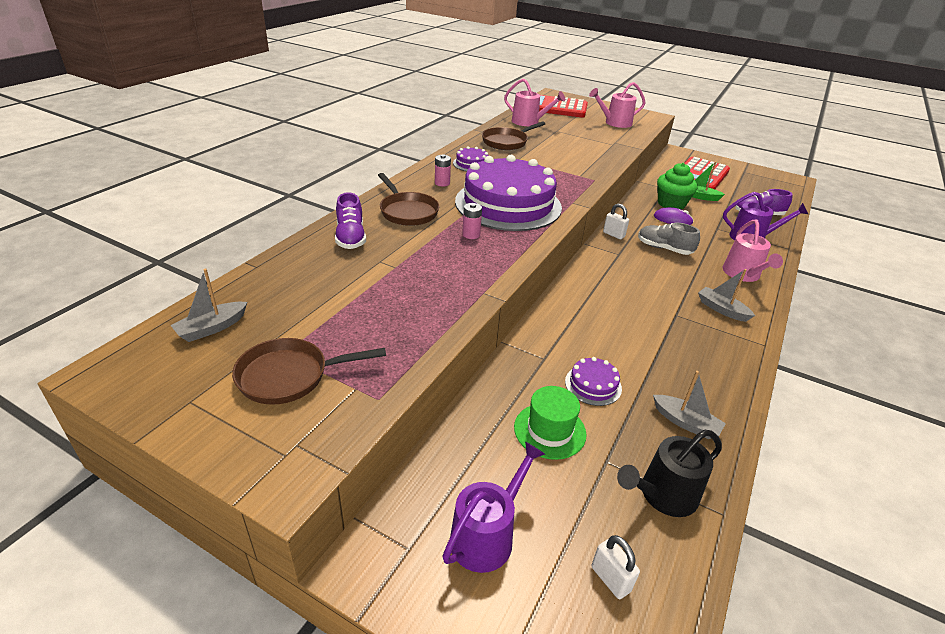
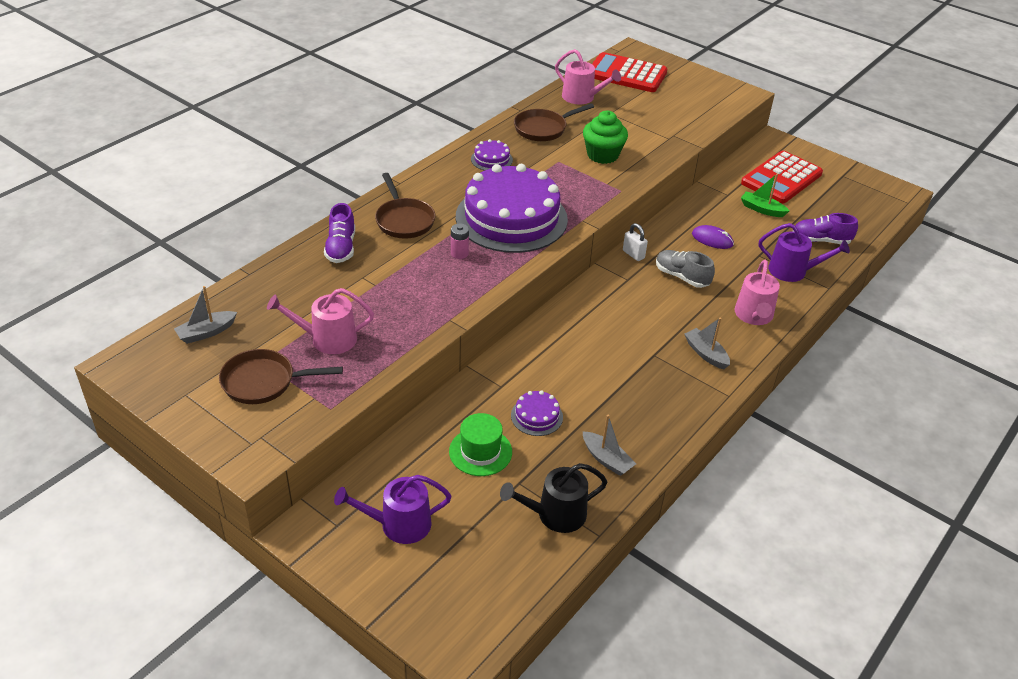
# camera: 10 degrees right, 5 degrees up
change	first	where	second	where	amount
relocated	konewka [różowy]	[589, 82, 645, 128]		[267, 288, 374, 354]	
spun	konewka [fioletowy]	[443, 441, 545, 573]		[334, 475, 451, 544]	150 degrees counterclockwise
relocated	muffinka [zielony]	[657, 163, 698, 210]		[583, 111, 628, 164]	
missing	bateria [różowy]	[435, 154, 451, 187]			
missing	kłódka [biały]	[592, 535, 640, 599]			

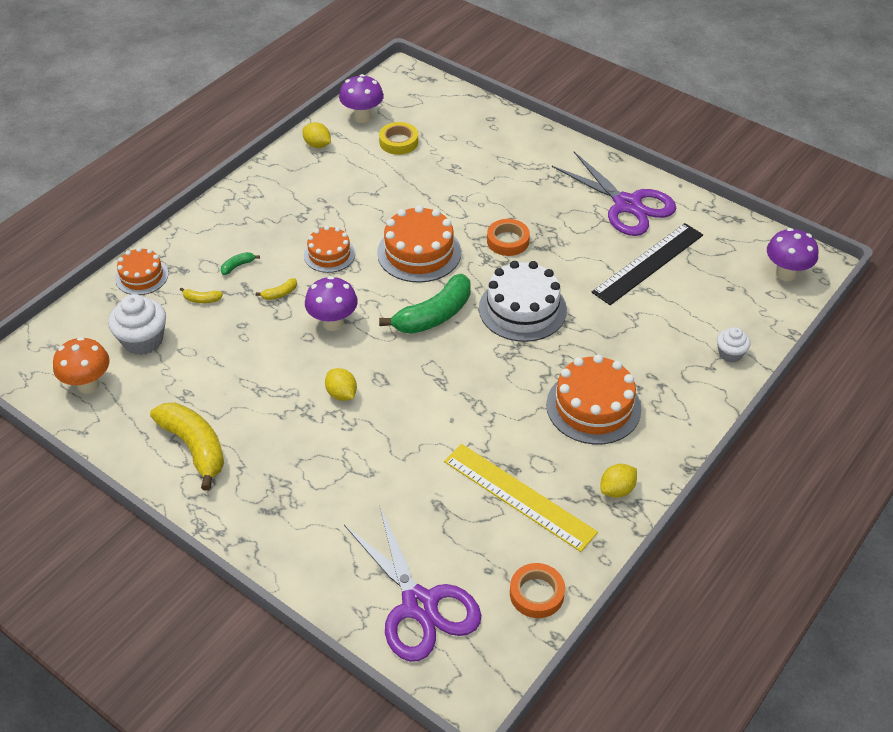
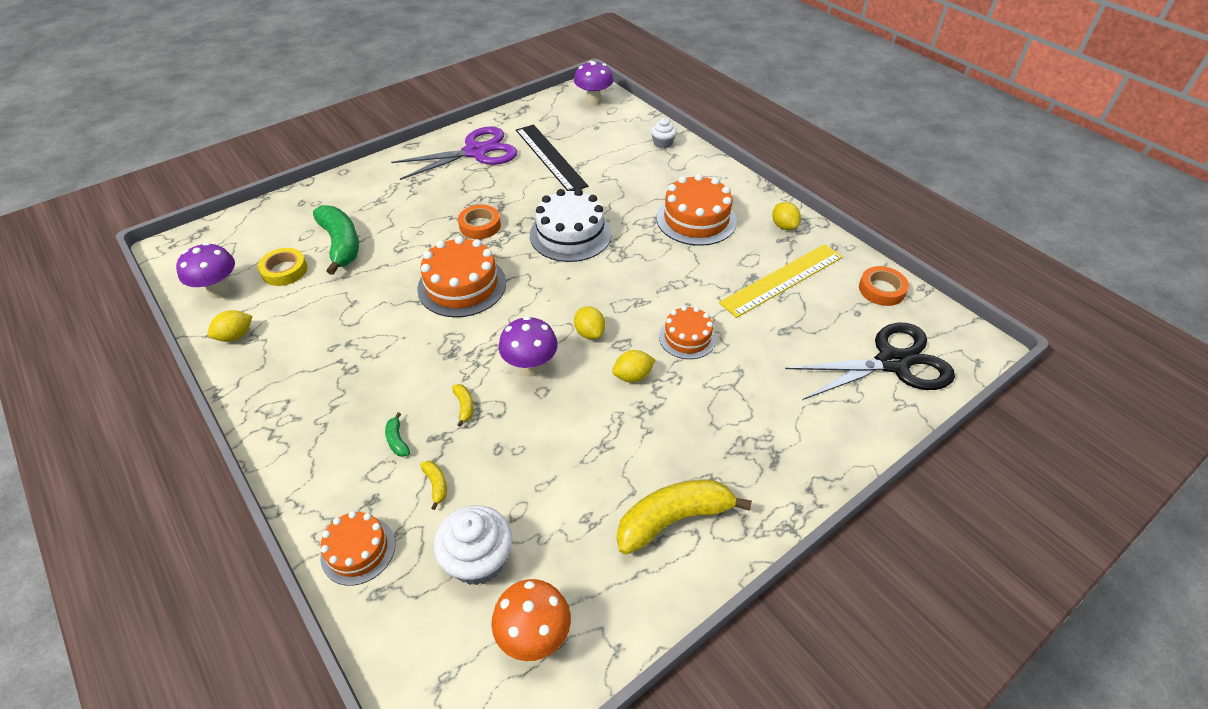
# camera: 75 degrees left, 0 degrees up
change	first	where	second	where	amount
relocated	banan [zielony]	[379, 274, 471, 334]		[313, 205, 359, 275]	
spun	banan [żółty]	[180, 287, 223, 303]		[420, 461, 447, 510]	45 degrees counterclockwise
appeared			cytryna [żółty]	[574, 306, 605, 339]	
relocated	tort [pomarańczowy]	[304, 226, 355, 273]		[659, 306, 717, 359]	
colour	nożyczki [fioletowy]	[344, 508, 481, 662]	nożyczki [czarny]	[785, 323, 955, 400]	

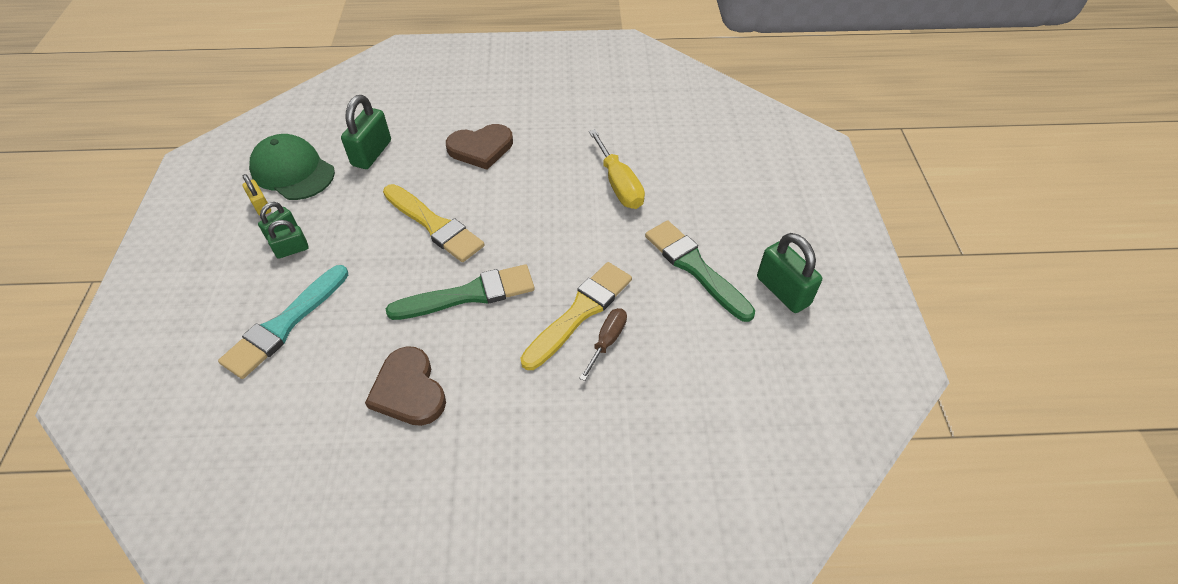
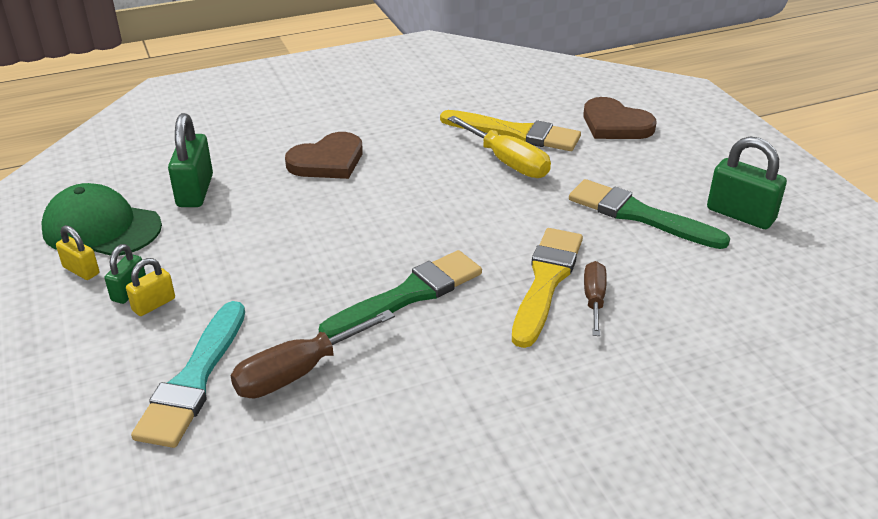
# camera: 20 degrees left, 15 degrees down
change	first	where	second	where	amount
colour	kłódka [zielony]	[267, 220, 308, 259]	kłódka [żółty]	[126, 258, 175, 316]	
appeared			śrubokręt [brązowy]	[230, 310, 395, 398]	
relocated	pędzel [żółty]	[383, 184, 485, 262]		[440, 110, 581, 151]	
relocated	serce [brązowy]	[365, 346, 446, 426]		[583, 97, 656, 139]	

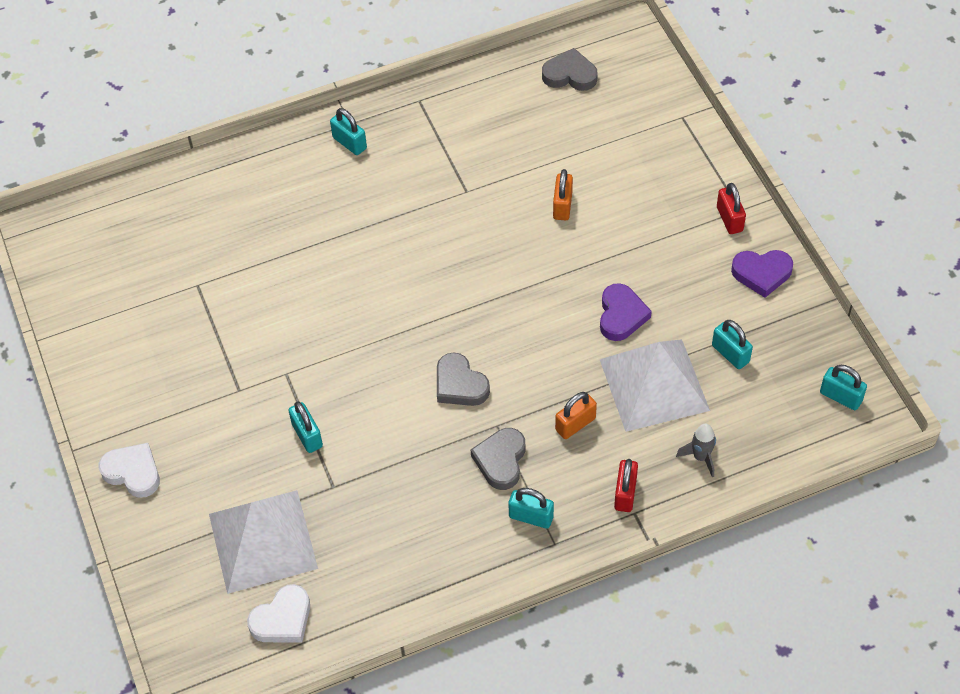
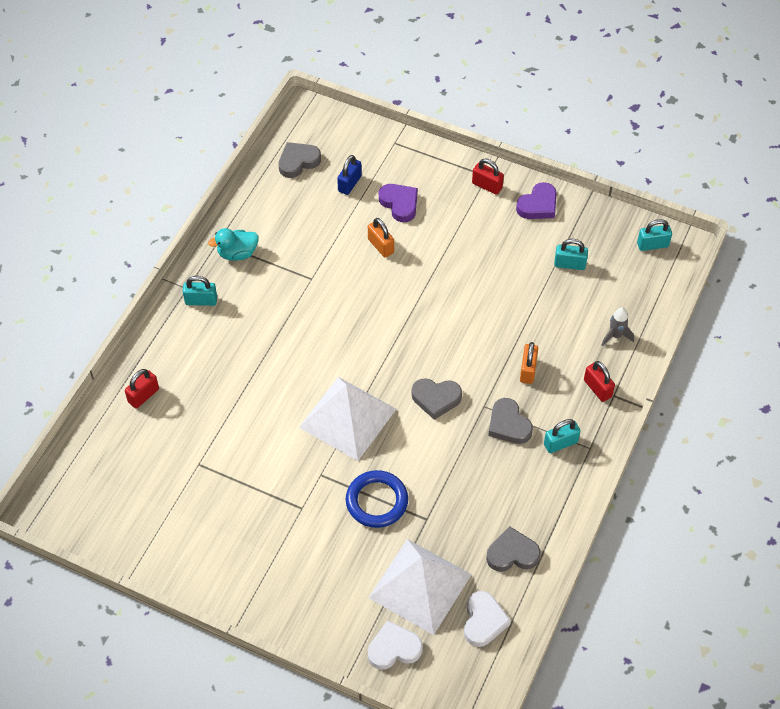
# camera: 45 degrees left, 0 degrees up
change	first	where	second	where	amount
appeared			kłódka [czerwony]	[125, 369, 159, 408]	
appeared			kaczka [turkusowy]	[208, 228, 258, 261]	
relocated	piramida [biały]	[600, 339, 710, 432]		[299, 377, 396, 461]	
appeared			kłódka [niebieski]	[337, 155, 362, 195]	
exchanged	kłódka [turkusowy]	[288, 401, 323, 453]	pierścień [niebieski]	[346, 470, 408, 528]	
relocated	serce [biały]	[98, 443, 160, 498]		[368, 620, 423, 670]	
relocated	serce [fioletowy]	[600, 283, 652, 341]		[379, 184, 418, 222]	
appeared			serce [szary]	[486, 526, 541, 572]	

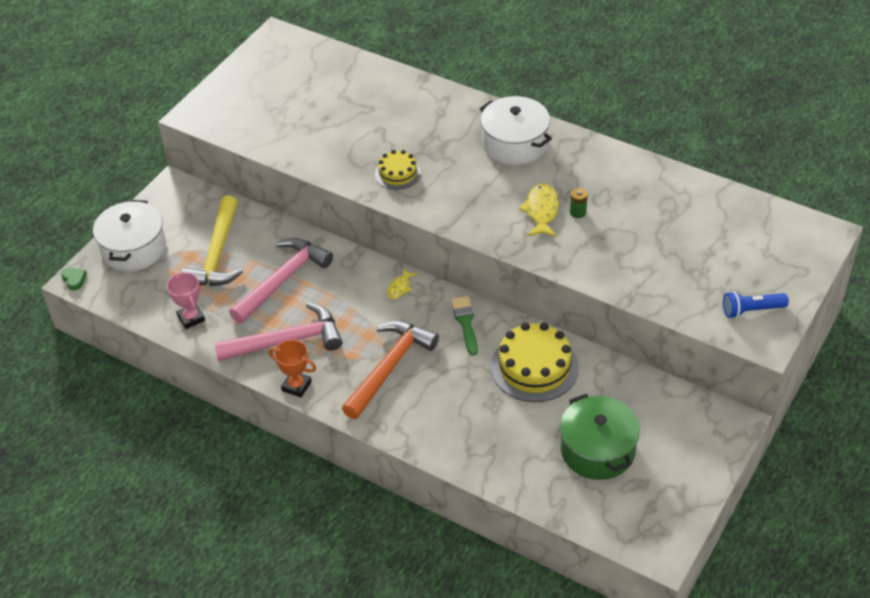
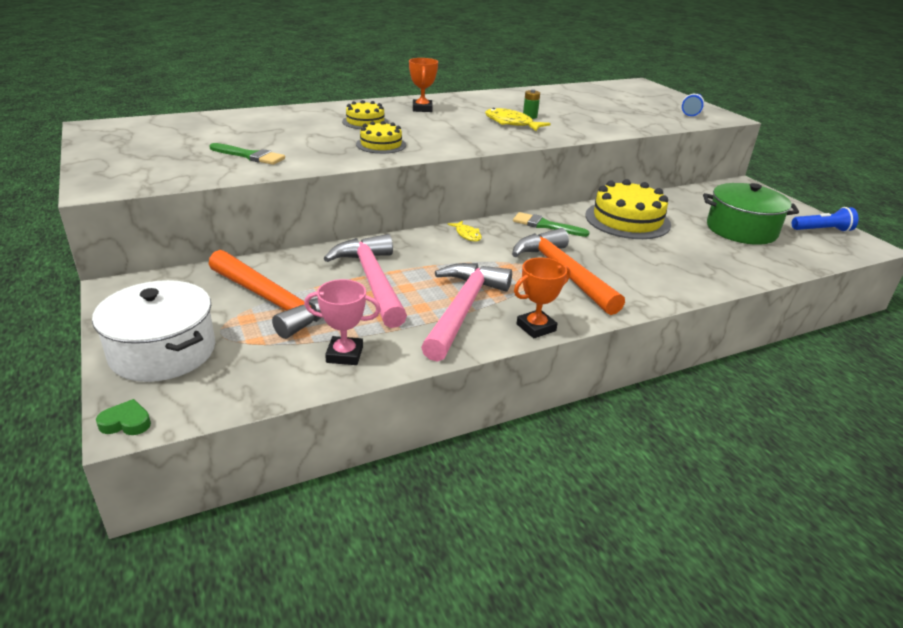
# camera: 60 degrees left, 15 degrees down
change	first	where	second	where	amount
appeared			pędzel [zielony]	[209, 143, 285, 165]	
colour	młotek [żółty]	[182, 196, 243, 286]	młotek [pomarańczowy]	[209, 250, 322, 339]	
appeared			tort [żółty]	[342, 100, 389, 129]	
exchanged	garnek [biały]	[479, 96, 552, 165]	puchar [pomarańczowy]	[409, 58, 438, 112]	
appeared			latarka [niebieski]	[792, 207, 858, 232]	

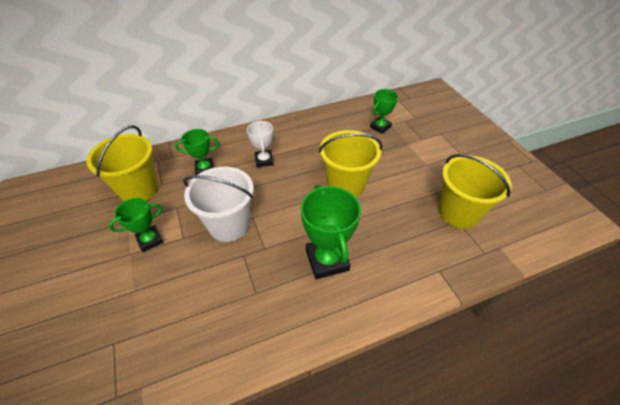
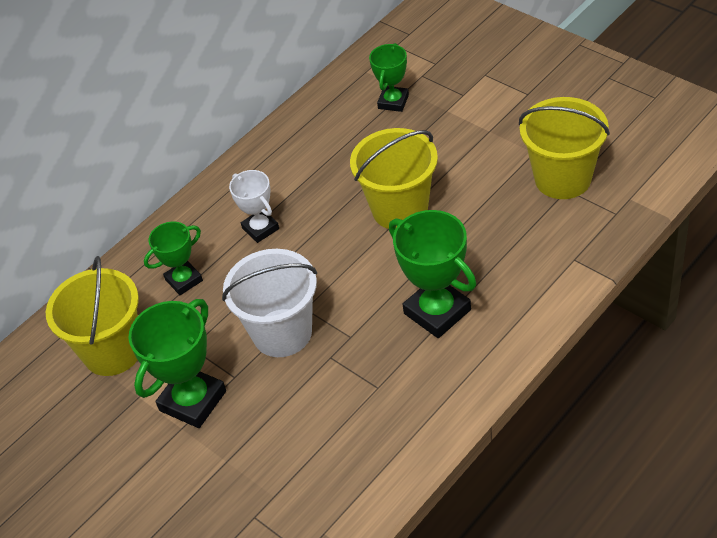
# camera: 20 degrees left, 0 degrees up
change	first	where	second	where	amount
size	puchar [zielony]	[109, 198, 163, 252]		[128, 299, 226, 428]	x1.63

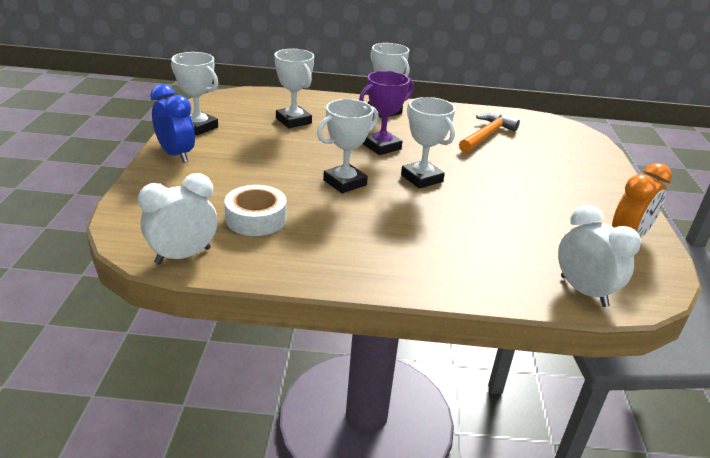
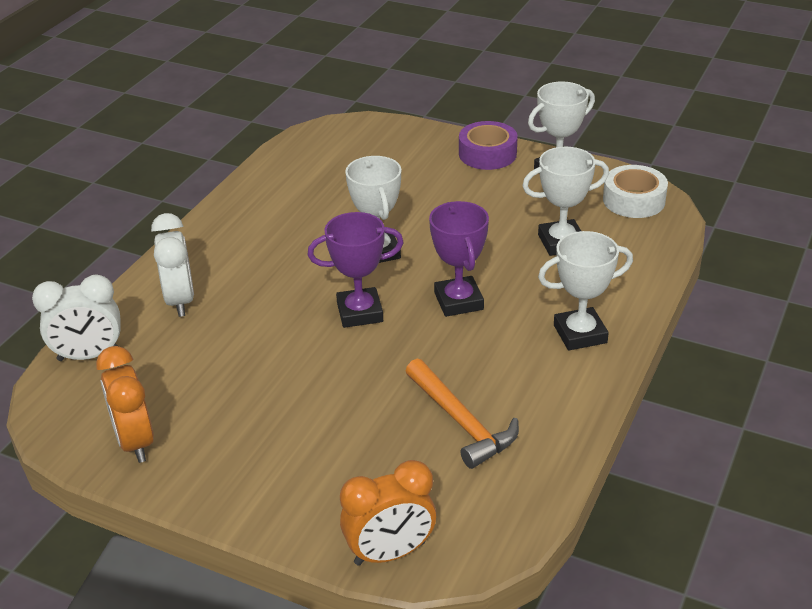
# camera: 115 degrees right, 5 degrees up
change	first	where	second	where	amount
relocated	budzik [biały]	[138, 173, 217, 264]		[151, 213, 194, 317]	
colour	puchar [biały]	[401, 97, 455, 189]	puchar [fioletowy]	[307, 212, 404, 328]	
appeared			budzik [pomarańczowy]	[340, 460, 436, 566]	
exchanged	budzik [niebieski]	[150, 84, 195, 163]	taśma klejąca [fioletowy]	[459, 121, 518, 170]	
relocated	taśma klejąca [biały]	[224, 185, 287, 236]		[603, 165, 668, 218]	

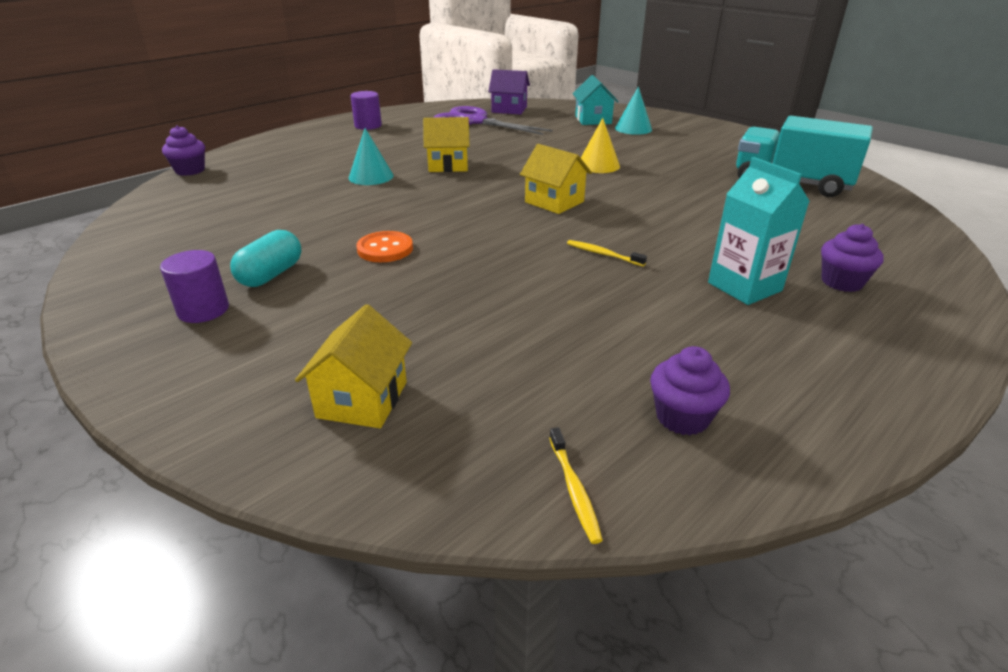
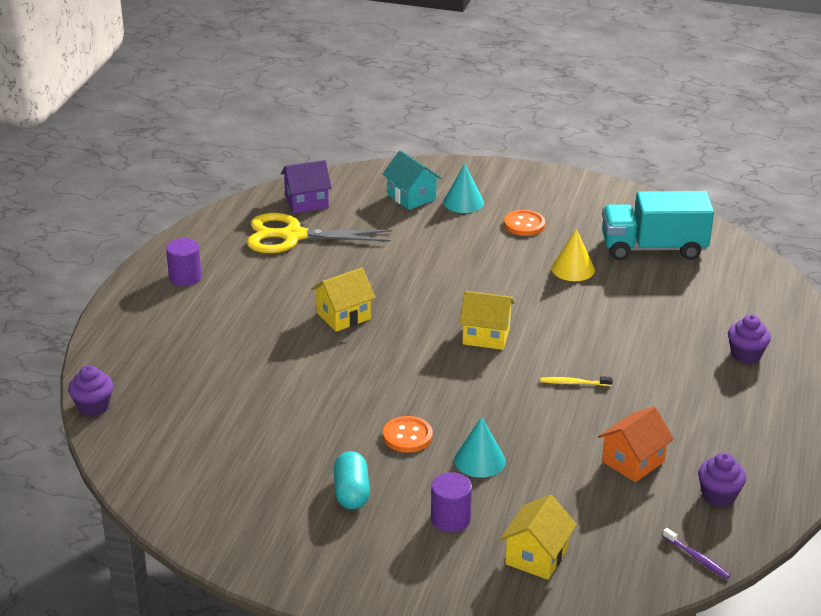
# camera: 30 degrees left, 0 degrees up
change	first	where	second	where	amount
colour	nożyczki [fioletowy]	[433, 106, 553, 135]	nożyczki [żółty]	[247, 213, 392, 253]	
relocated	walec [fioletowy]	[160, 250, 229, 323]		[431, 472, 472, 532]	
relocated	stożek [turkusowy]	[349, 128, 394, 185]		[454, 417, 506, 478]	
spun	domek [żółty]	[295, 304, 412, 428]		[500, 495, 577, 580]	45 degrees clockwise
appeared			guzik [pomarańczowy]	[504, 210, 545, 236]	
relocated	stożek [żółty]	[581, 118, 620, 173]		[551, 229, 595, 281]	
appeared			domek [pomarańczowy]	[598, 406, 674, 482]	
colour	szczoteczka do zębów [żółty]	[549, 427, 603, 544]	szczoteczka do zębów [fioletowy]	[663, 528, 730, 579]	
missing	karton mleka [turkusowy]	[708, 157, 810, 305]			

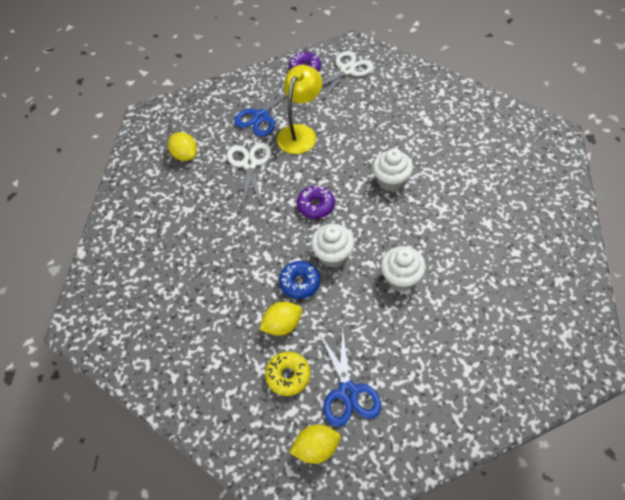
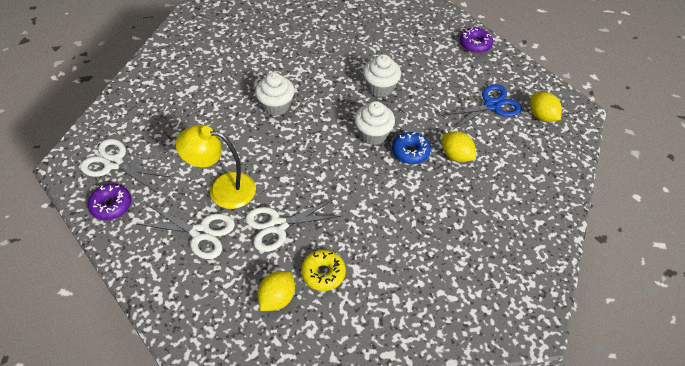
# camera: 110 degrees left, 5 degrees down
change	first	where	second	where	amount
colour	nożyczki [niebieski]	[234, 82, 287, 137]	nożyczki [biały]	[137, 205, 235, 259]	
relocated	donut [żółty]	[265, 352, 310, 396]		[301, 250, 346, 291]	
relocated	donut [fioletowy]	[297, 185, 335, 219]		[460, 28, 493, 53]	

